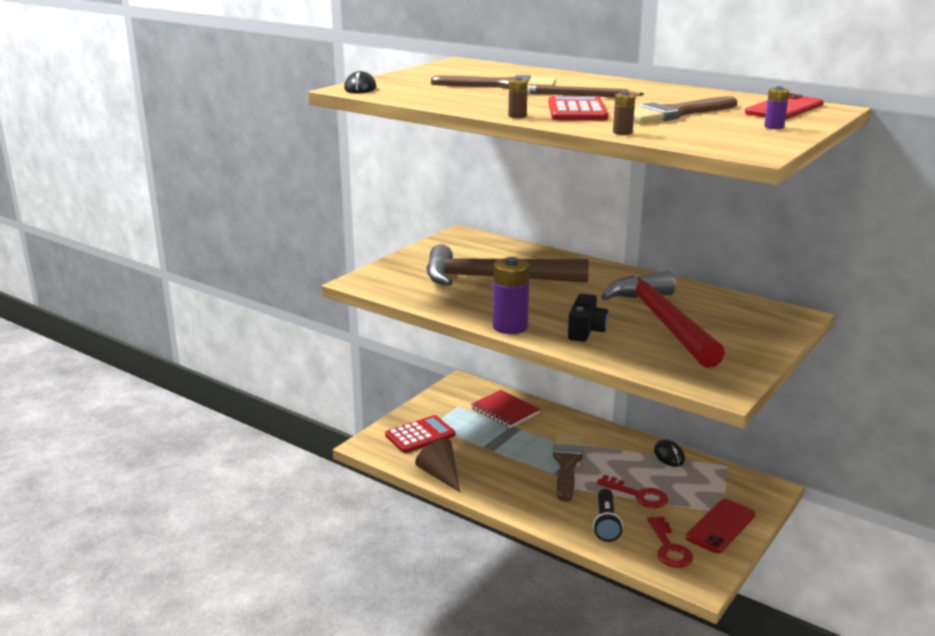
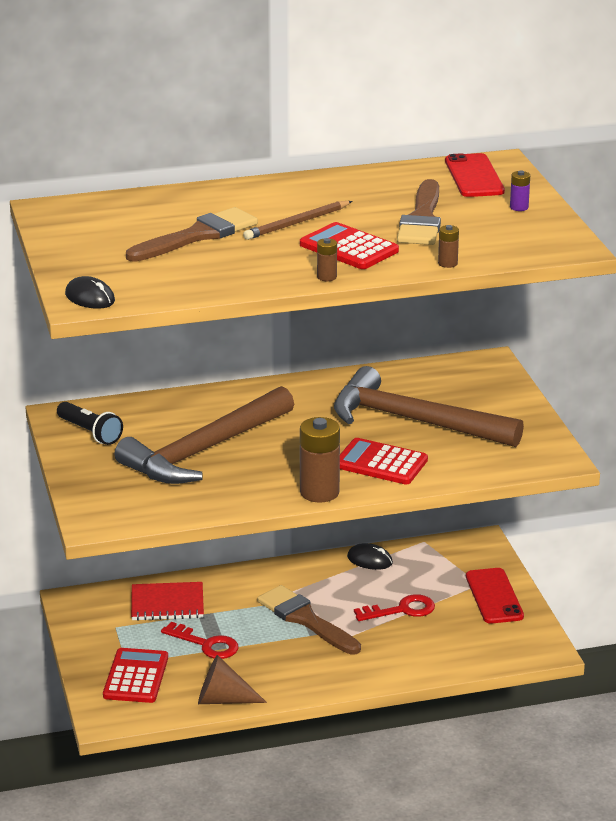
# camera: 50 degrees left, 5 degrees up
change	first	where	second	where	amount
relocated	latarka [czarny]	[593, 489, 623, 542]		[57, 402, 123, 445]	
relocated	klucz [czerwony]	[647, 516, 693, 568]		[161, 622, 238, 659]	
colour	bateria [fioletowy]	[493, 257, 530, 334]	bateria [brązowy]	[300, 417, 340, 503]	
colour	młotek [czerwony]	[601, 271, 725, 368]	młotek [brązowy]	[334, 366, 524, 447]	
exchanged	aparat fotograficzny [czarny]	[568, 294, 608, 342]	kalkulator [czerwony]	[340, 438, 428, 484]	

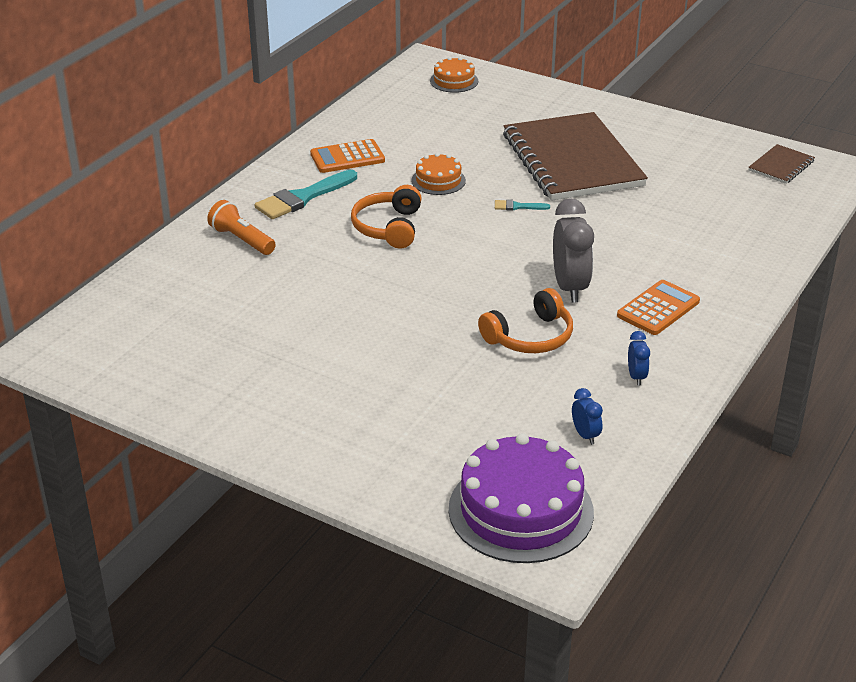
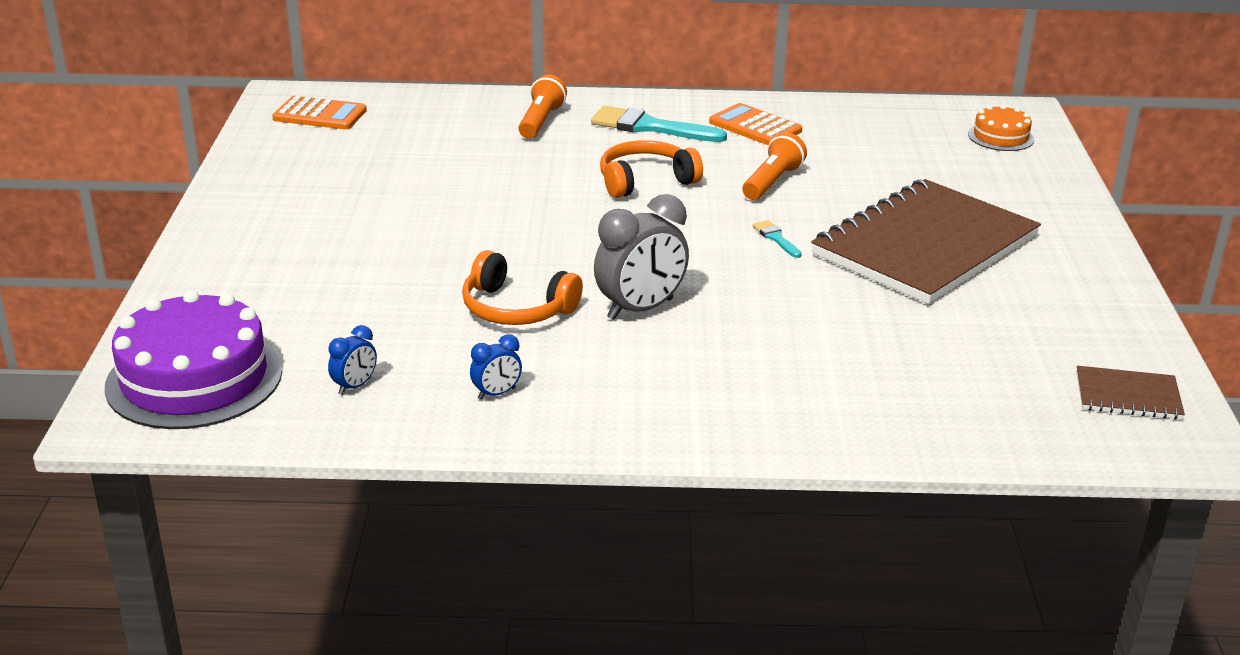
# camera: 60 degrees right, 5 degrees down
change	first	where	second	where	amount
relocated	kalkulator [pomarańczowy]	[617, 280, 700, 335]		[272, 96, 367, 130]	
exchanged	tort [pomarańczowy]	[411, 153, 466, 195]	latarka [pomarańczowy]	[743, 133, 807, 200]	

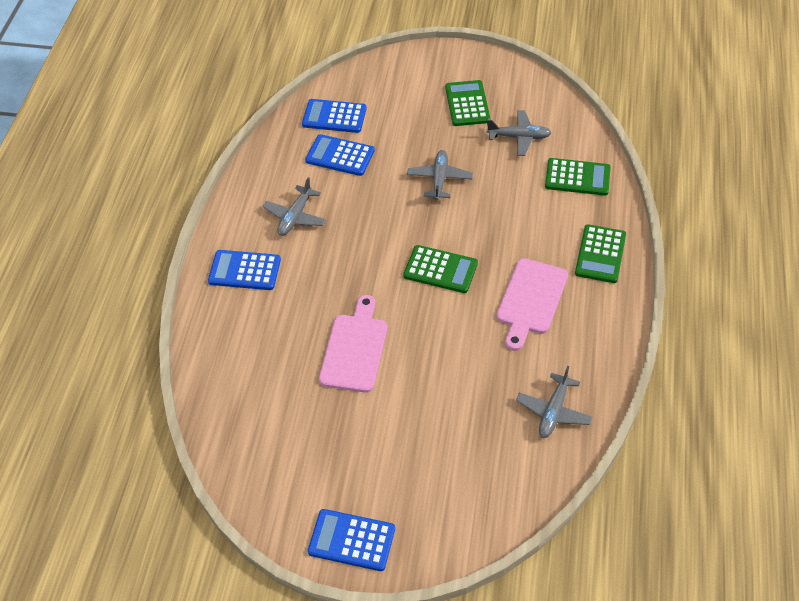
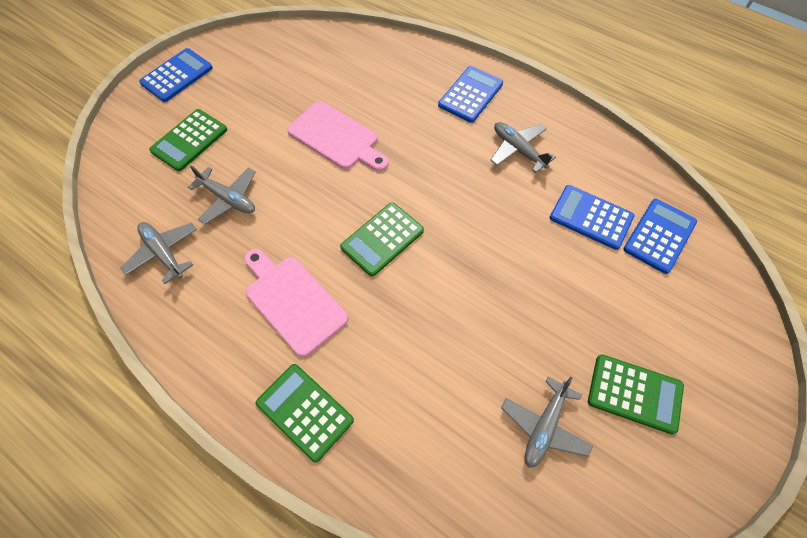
# camera: 115 degrees right, 10 degrees up
change	first	where	second	where	amount
relocated	kalkulator [zielony]	[545, 158, 611, 196]		[149, 109, 227, 171]	
relocated	samolot [szary]	[407, 150, 473, 200]		[188, 166, 255, 224]	
spun	kalkulator [niebieski]	[305, 134, 375, 176]		[550, 185, 635, 250]	105 degrees counterclockwise

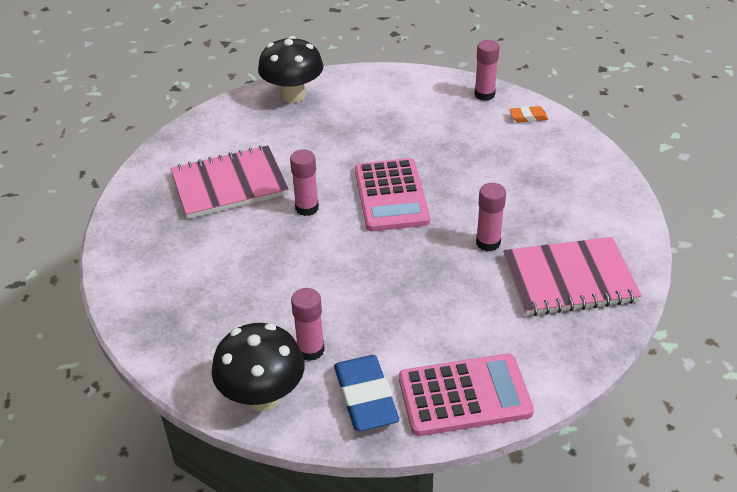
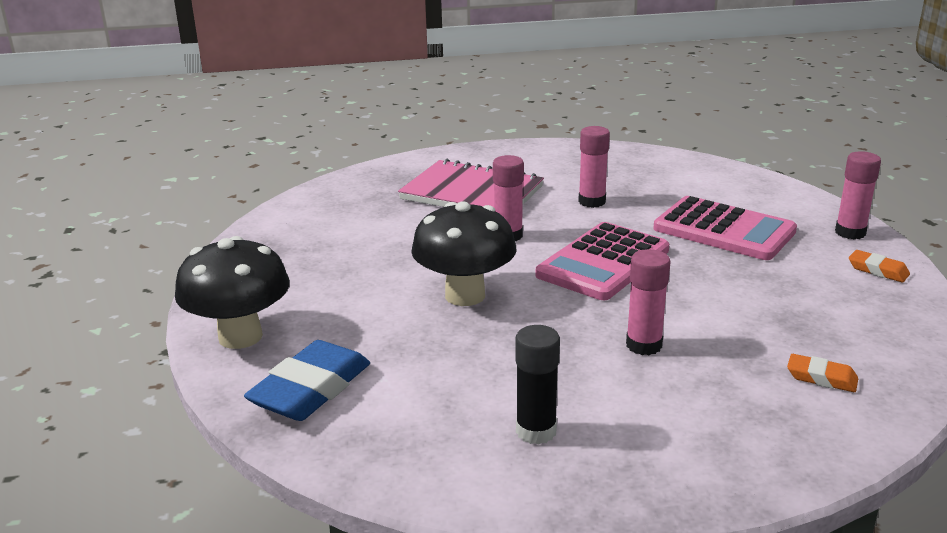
# camera: 45 degrees right, 15 degrees down
change	first	where	second	where	amount
relocated	grzyb [czarny]	[258, 36, 323, 103]		[411, 201, 516, 306]	
appeared			klej w sztyfcie [czarny]	[515, 325, 560, 445]	
relocated	klej w sztyfcie [różowy]	[291, 288, 325, 361]		[578, 126, 610, 208]	
relocated	kalkulator [różowy]	[399, 354, 534, 436]		[653, 196, 797, 260]	
appeared			gumka do mazania [pomarańczowy]	[787, 354, 858, 392]	
missing	zeszyt [różowy]	[503, 237, 642, 316]			

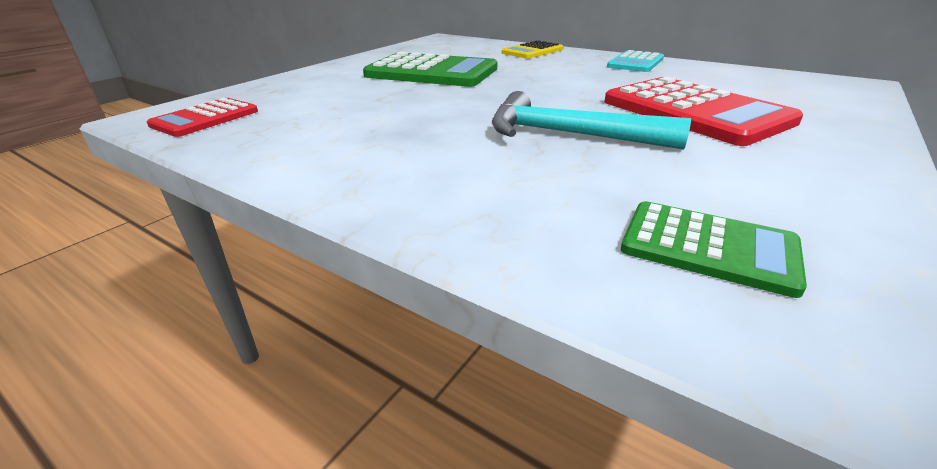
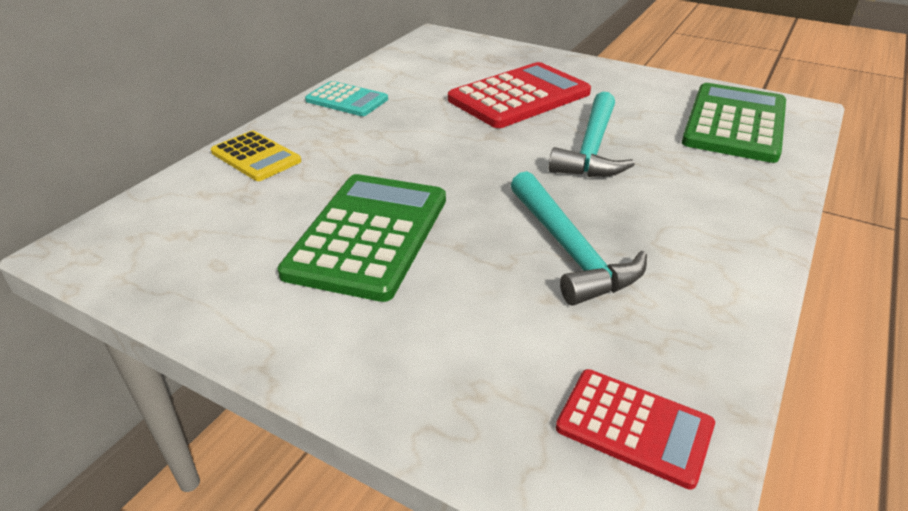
# camera: 95 degrees left, 5 degrees up
change	first	where	second	where	amount
appeared			młotek [turkusowy]	[511, 171, 647, 306]	
size	kalkulator [zielony]	[621, 201, 807, 298]		[682, 83, 786, 163]	x1.78

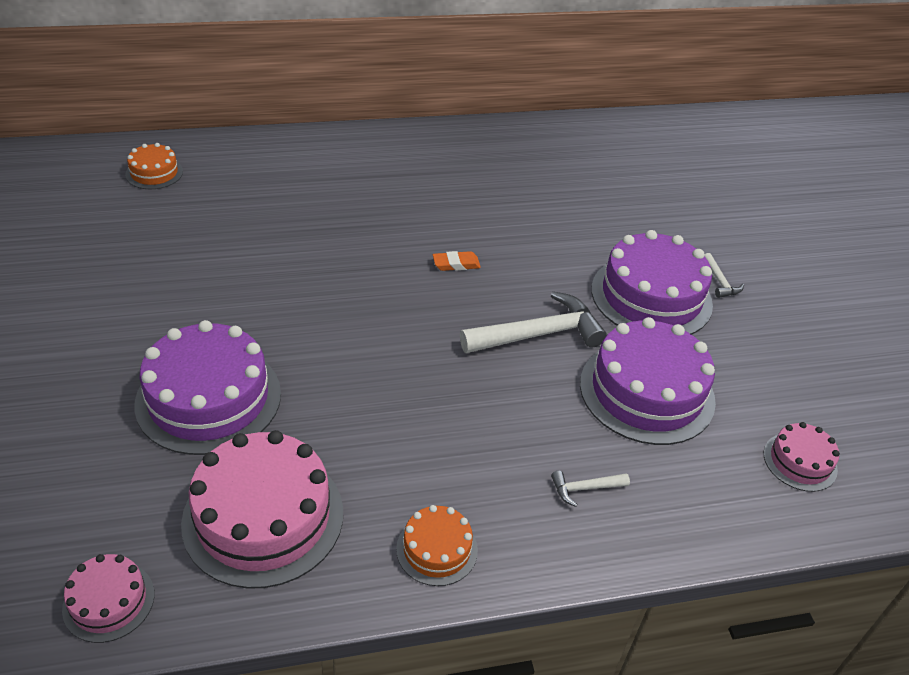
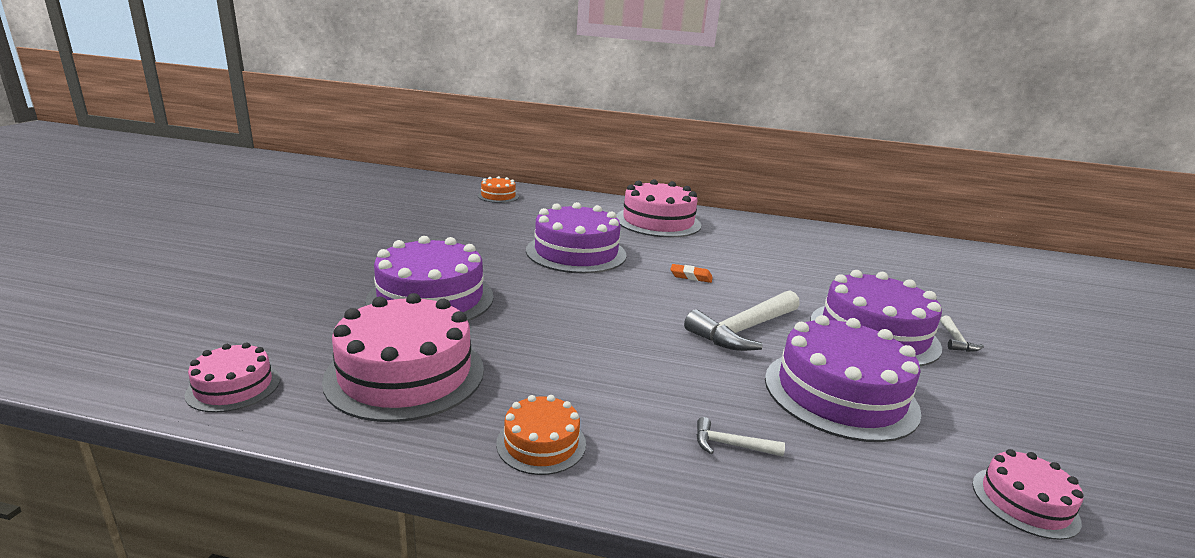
# camera: 25 degrees right, 20 degrees down
change	first	where	second	where	amount
appeared			tort [fioletowy]	[526, 202, 627, 273]	
appeared			tort [różowy]	[616, 179, 702, 237]	
spun	młotek [biały]	[460, 291, 607, 353]		[684, 290, 800, 351]	135 degrees clockwise

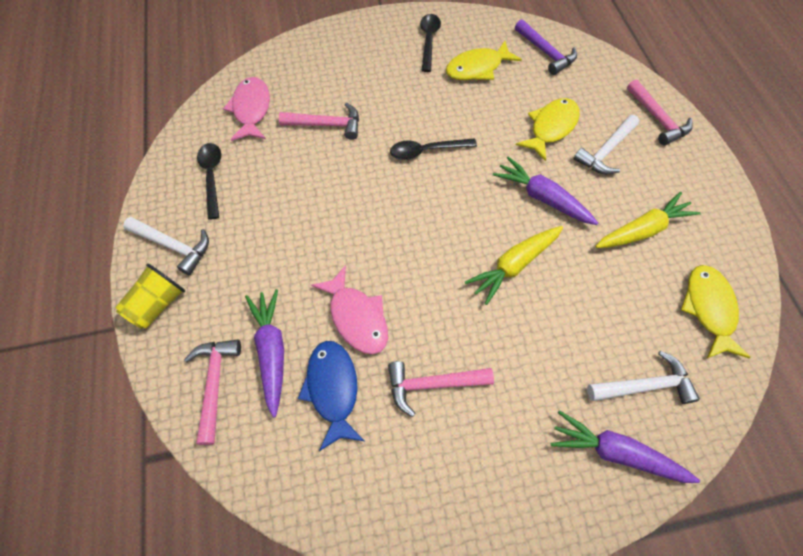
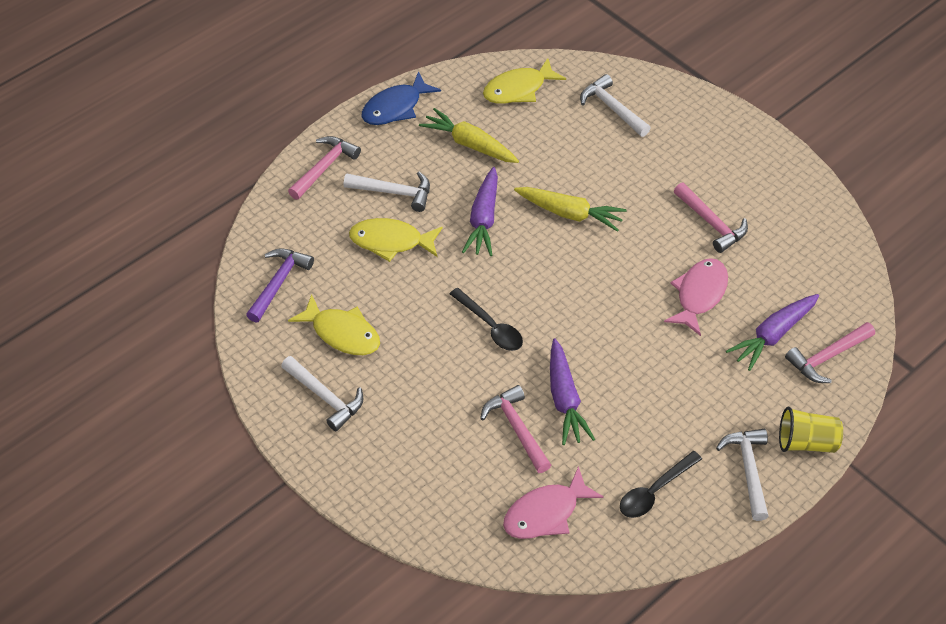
# camera: 120 degrees left, 10 degrees down
change	first	where	second	where	amount
exchanged	łyżka [czarny]	[420, 14, 441, 72]	młotek [biały]	[281, 356, 363, 431]	
relocated	ryba [niebieski]	[298, 341, 364, 451]		[362, 71, 441, 125]	
relocated	marchewka [fioletowy]	[551, 410, 700, 483]		[550, 339, 595, 445]	

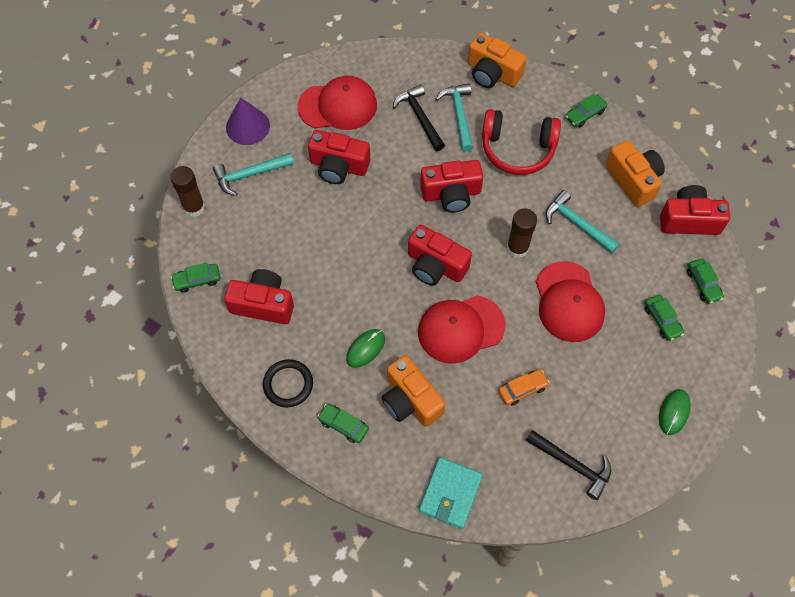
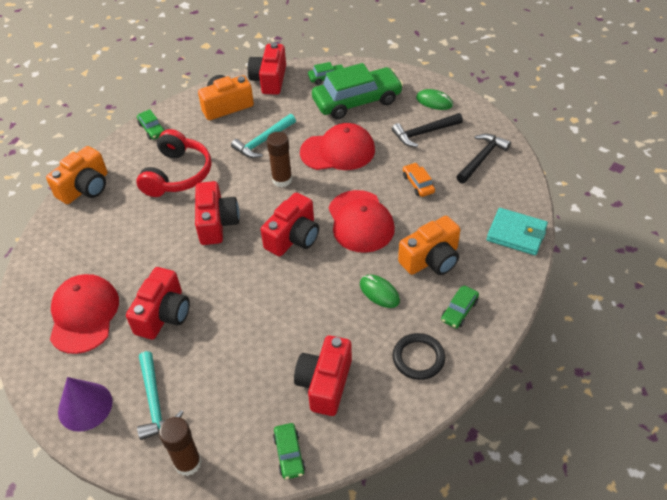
# camera: 85 degrees left, 15 degrees down
change	first	where	second	where	amount
size	samochód [zielony]	[645, 294, 684, 341]		[312, 63, 403, 119]	x2.28
relocated	młotek [czarny]	[393, 84, 445, 151]		[392, 113, 463, 147]	
missing	młotek [turkusowy]	[436, 83, 473, 152]			

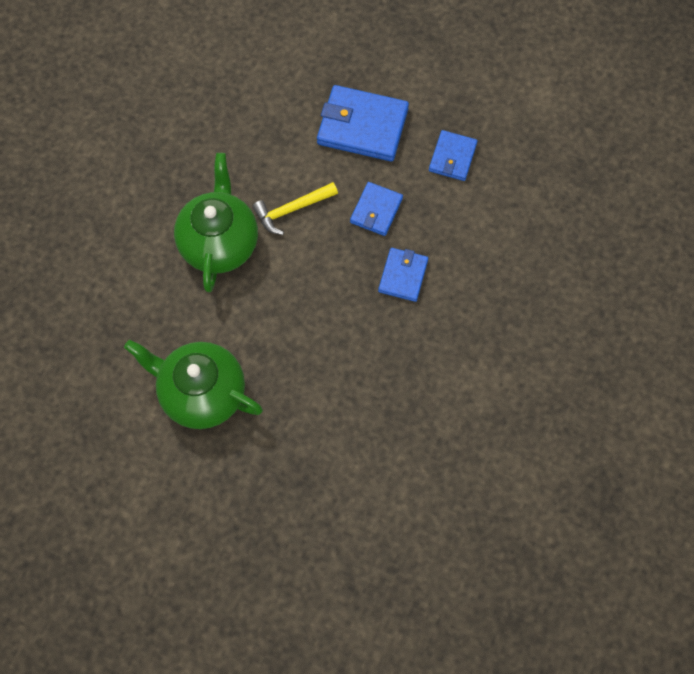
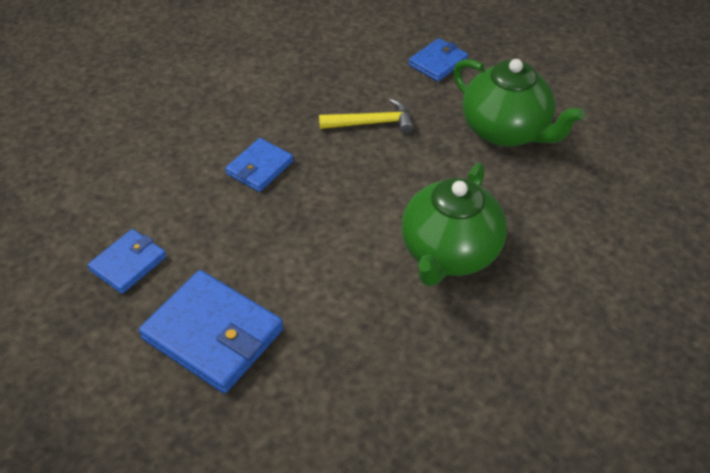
# camera: 160 degrees left, 20 degrees down
change	first	where	second	where	amount
relocated	młotek [żółty]	[253, 182, 338, 235]		[319, 98, 414, 134]	
relocated	portfel [niebieski]	[350, 182, 403, 236]		[408, 38, 468, 81]	

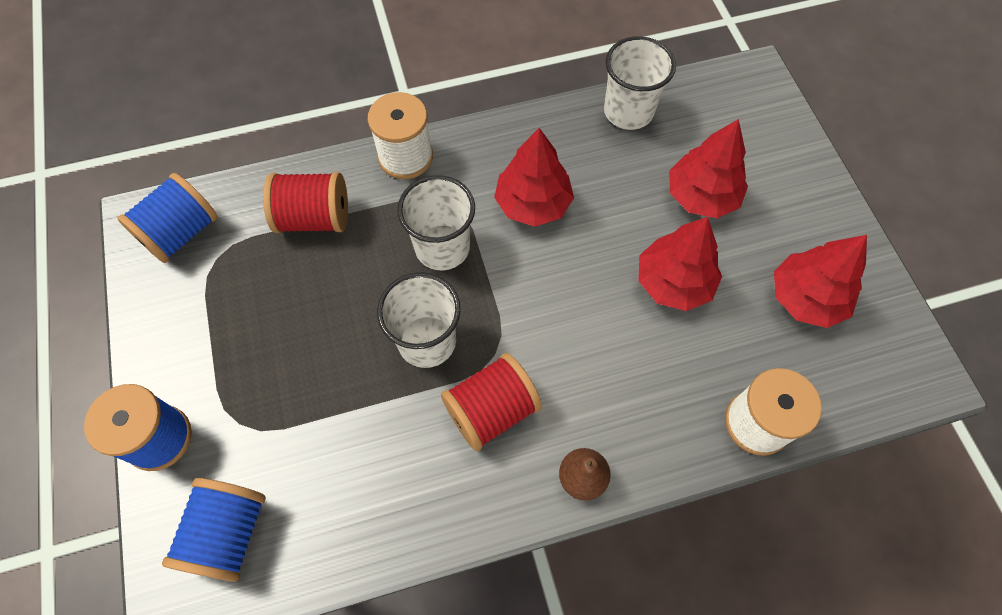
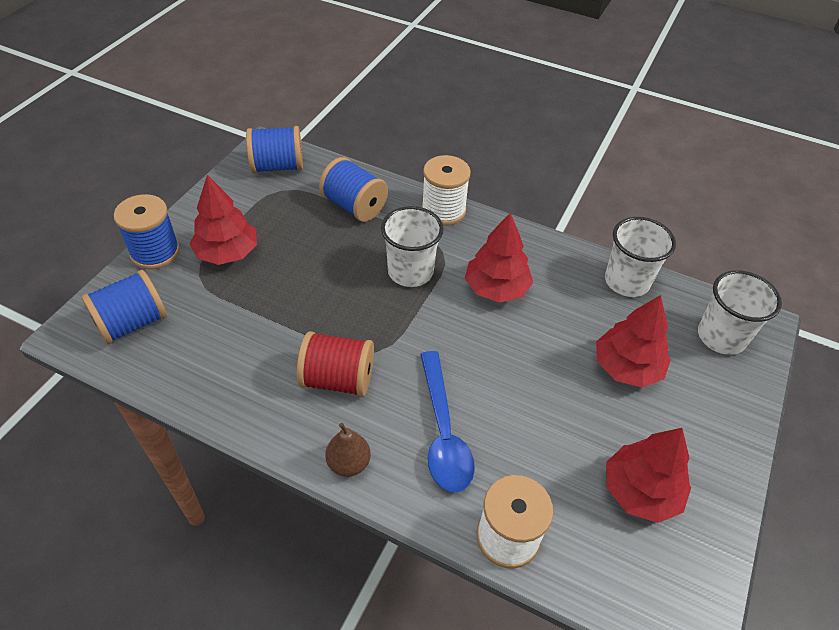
# camera: 40 degrees right, 15 degrees down
change	first	where	second	where	amount
relocated	drzewko [czerwony]	[638, 217, 722, 311]		[190, 175, 257, 265]	
colour	szpulka [czerwony]	[263, 172, 348, 233]	szpulka [niebieski]	[319, 157, 388, 222]	
appeared			łyżka [niebieski]	[420, 351, 475, 493]	
relocated	szklanka [biały]	[377, 272, 460, 368]		[698, 270, 782, 355]	

